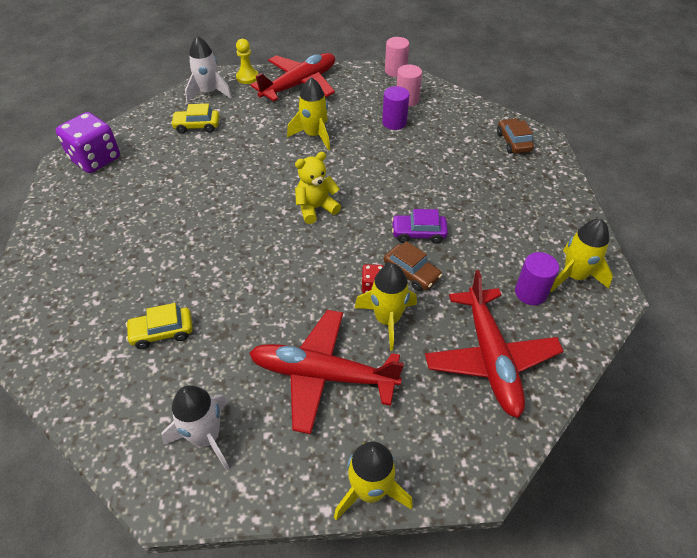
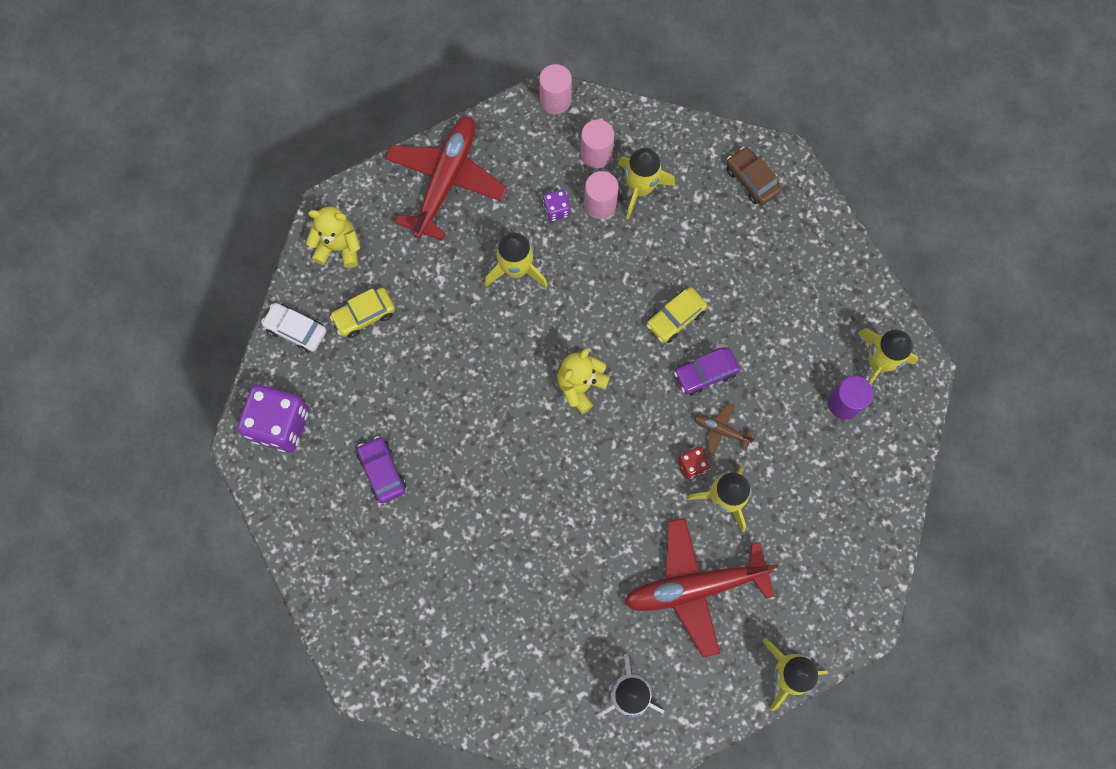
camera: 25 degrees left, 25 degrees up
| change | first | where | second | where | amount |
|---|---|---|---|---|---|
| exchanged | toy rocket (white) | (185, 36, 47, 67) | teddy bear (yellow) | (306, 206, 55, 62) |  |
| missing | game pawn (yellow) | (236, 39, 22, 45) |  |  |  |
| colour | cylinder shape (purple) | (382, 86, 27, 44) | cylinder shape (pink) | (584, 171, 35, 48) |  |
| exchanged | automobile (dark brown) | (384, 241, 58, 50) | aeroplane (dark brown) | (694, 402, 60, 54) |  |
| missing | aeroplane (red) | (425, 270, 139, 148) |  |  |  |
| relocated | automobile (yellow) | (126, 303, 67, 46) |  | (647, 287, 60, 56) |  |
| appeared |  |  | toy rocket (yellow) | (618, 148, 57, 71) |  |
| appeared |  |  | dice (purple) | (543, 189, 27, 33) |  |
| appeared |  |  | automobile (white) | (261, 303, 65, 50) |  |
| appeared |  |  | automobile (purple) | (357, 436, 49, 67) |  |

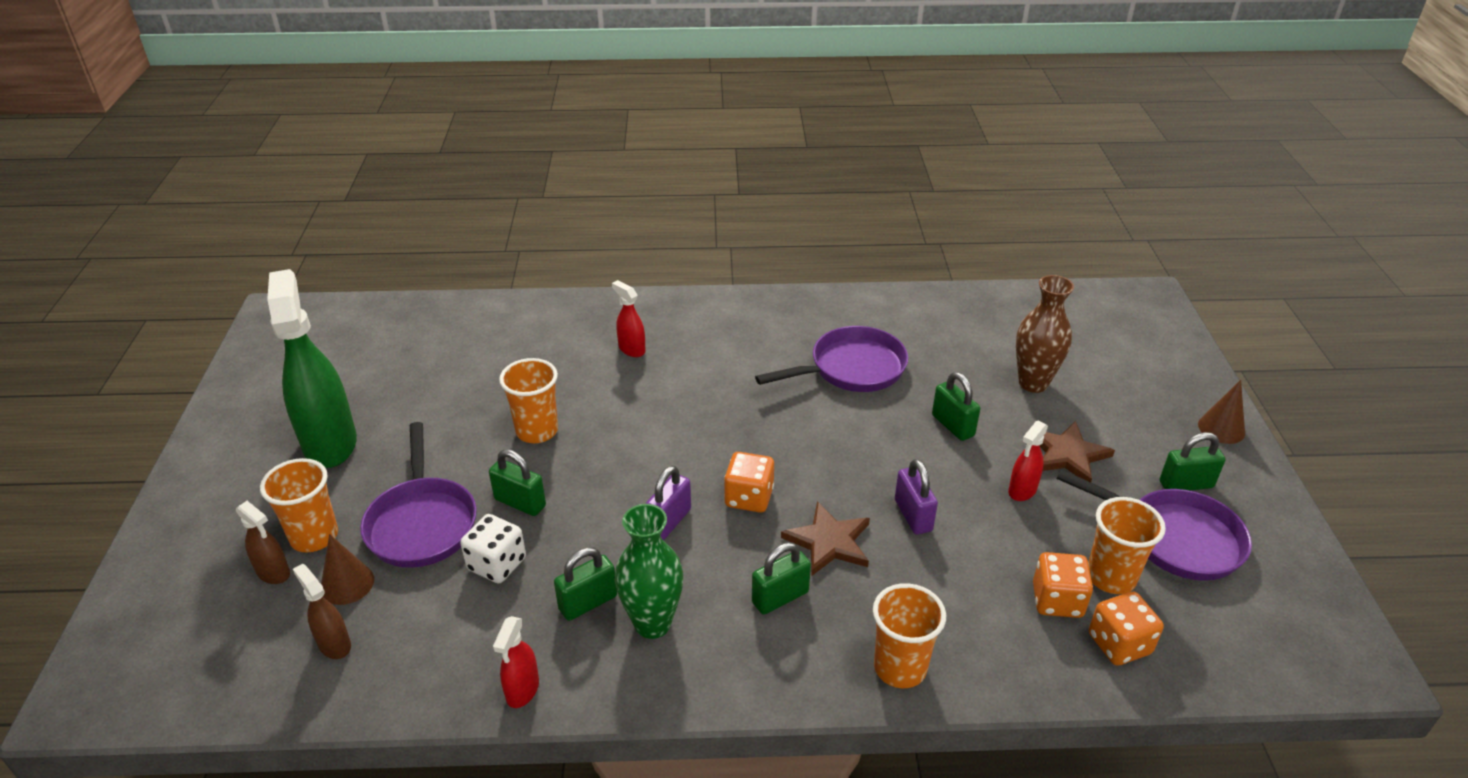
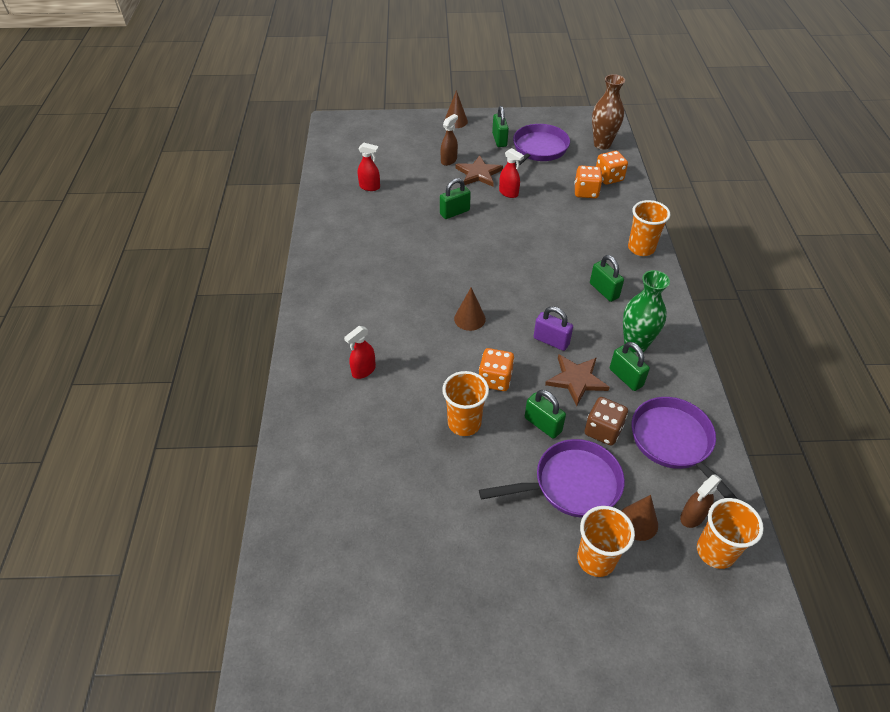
camera: 90 degrees left, 10 degrees up
| change | first | where | second | where | amount |
|---|---|---|---|---|---|
| missing | spray bottle (leaf-green) | (267, 269, 90, 199) |  |  |  |
| relocated | flower vase (dark brown) | (1016, 275, 58, 118) |  | (592, 74, 33, 76) |  |
| relocated | skillet (purple) | (755, 326, 153, 66) |  | (631, 397, 107, 102) |  |
| spun | lock (leaf-green) | (489, 449, 57, 67) |  | (525, 390, 41, 49) | 75 degrees counterclockwise |
| relocated | dice (orange-coloured) | (724, 452, 50, 61) |  | (479, 348, 35, 43) |  |
| missing | lock (purple) | (895, 459, 43, 76) |  |  |  |
| relocated | tumbler (orange-coloured) | (1088, 497, 78, 97) |  | (697, 498, 67, 71) |  |
| relocated | spray bottle (dark brown) | (236, 501, 54, 83) |  | (441, 114, 17, 52) |  |
| relocated | star shape (dark brown) | (781, 501, 89, 75) |  | (545, 354, 65, 52) |  |
| colour | dice (white) | (460, 514, 66, 70) | dice (dark brown) | (584, 397, 44, 49) |  |
| relocated | spray bottle (red) | (493, 616, 46, 92) |  | (358, 143, 22, 48) |  |
| appeared |  |  | cone shape (dark brown) | (454, 287, 32, 44) |  |

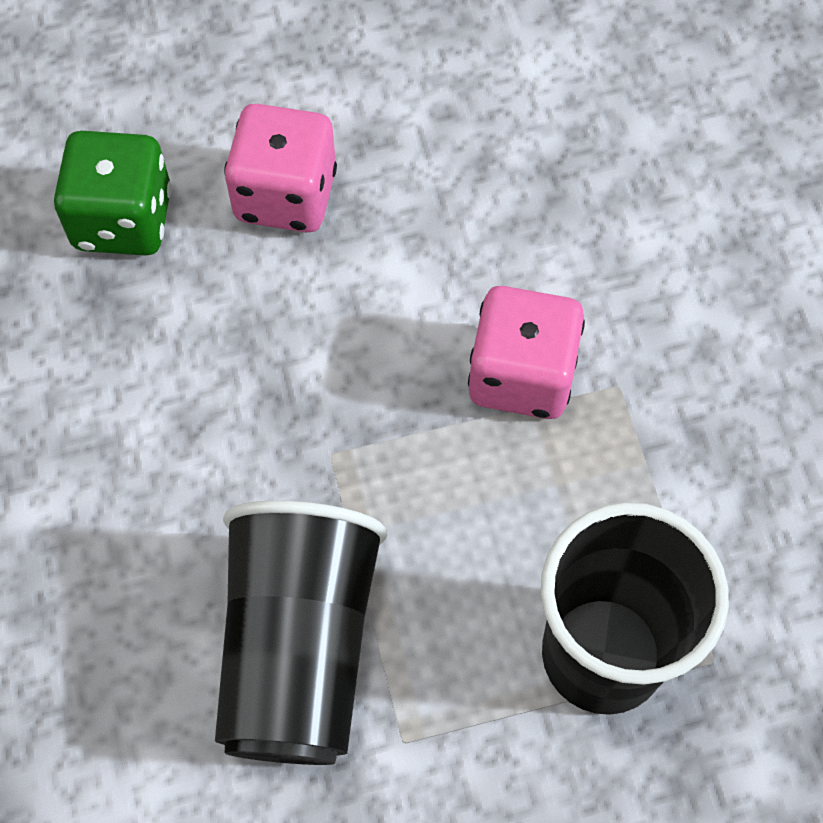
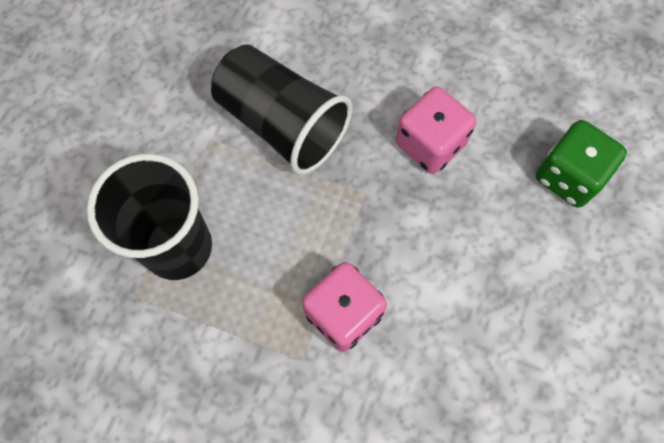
camera: 125 degrees right, 5 degrees up
| change | first | where | second | where | amount |
|---|---|---|---|---|---|
| relocated | dice (pink) | (224, 104, 113, 129) |  | (395, 87, 81, 87) |  |

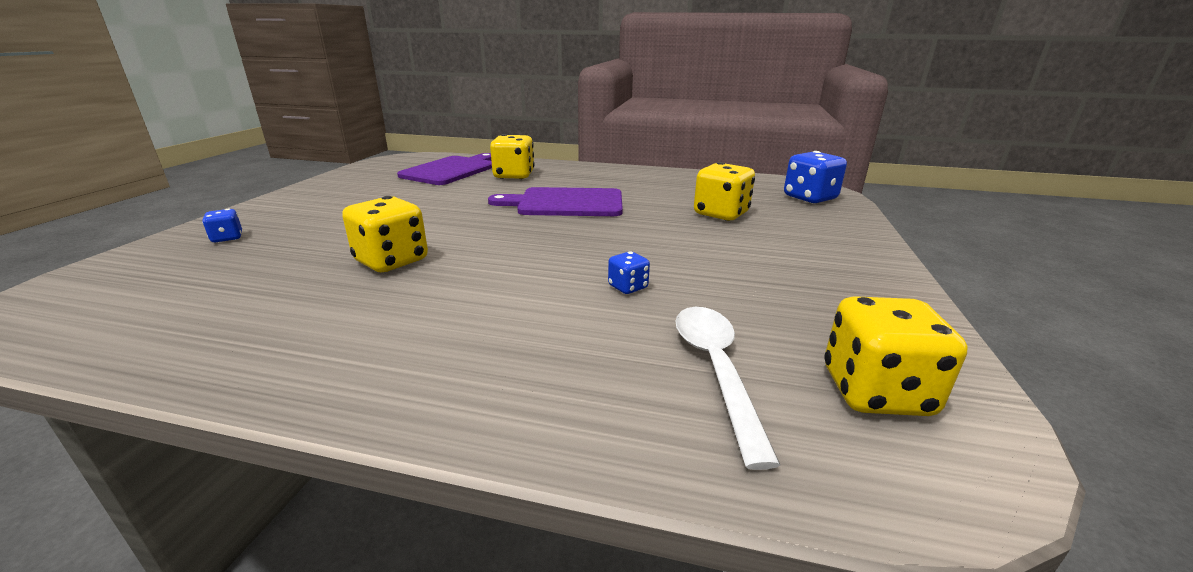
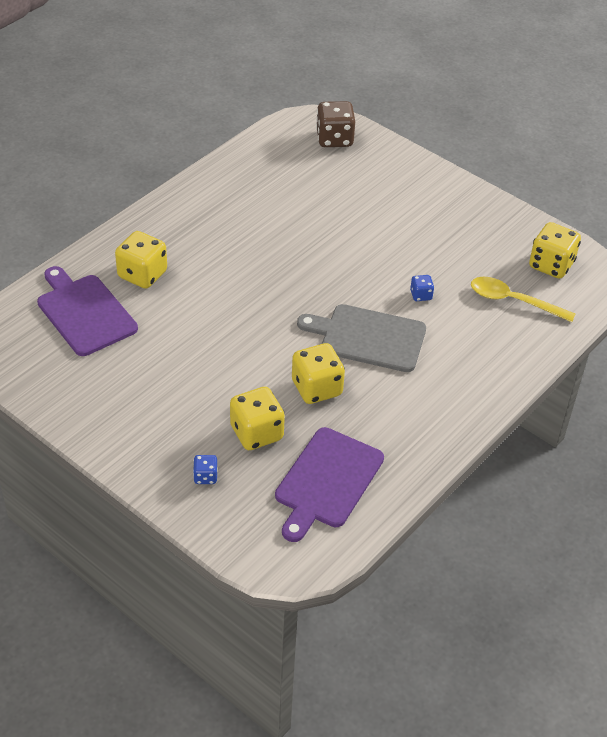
camera: 65 degrees left, 20 degrees up
| change | first | where | second | where | amount |
|---|---|---|---|---|---|
| colour | dice (cobalt) | (784, 151, 63, 53) | dice (dark brown) | (316, 101, 39, 46) |  |
| relocated | dice (yellow) | (694, 162, 61, 59) |  | (230, 387, 55, 63) |  |
| relocated | chopping board (purple) | (488, 187, 135, 29) |  | (275, 427, 109, 115) |  |
| colour | spoon (white) | (675, 307, 105, 163) | spoon (yellow) | (471, 277, 104, 45) |  |
| appeared |  |  | chopping board (gray) | (297, 304, 129, 68) |  |

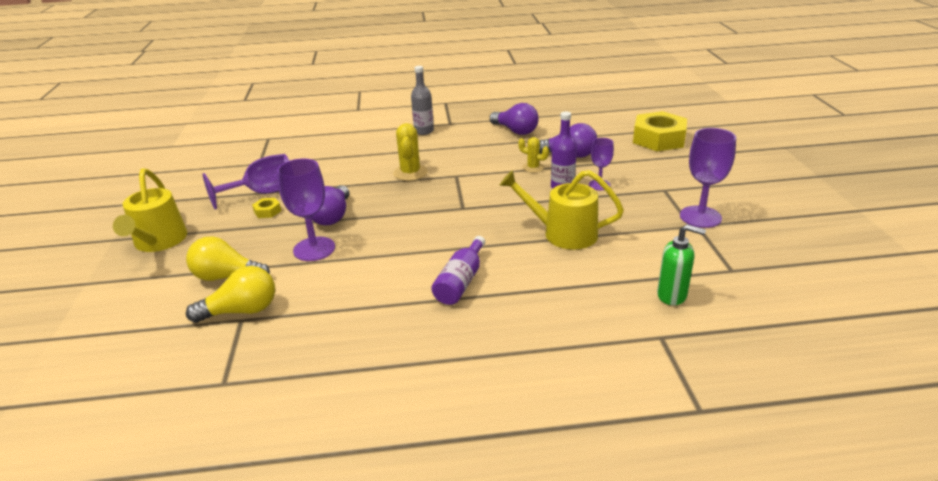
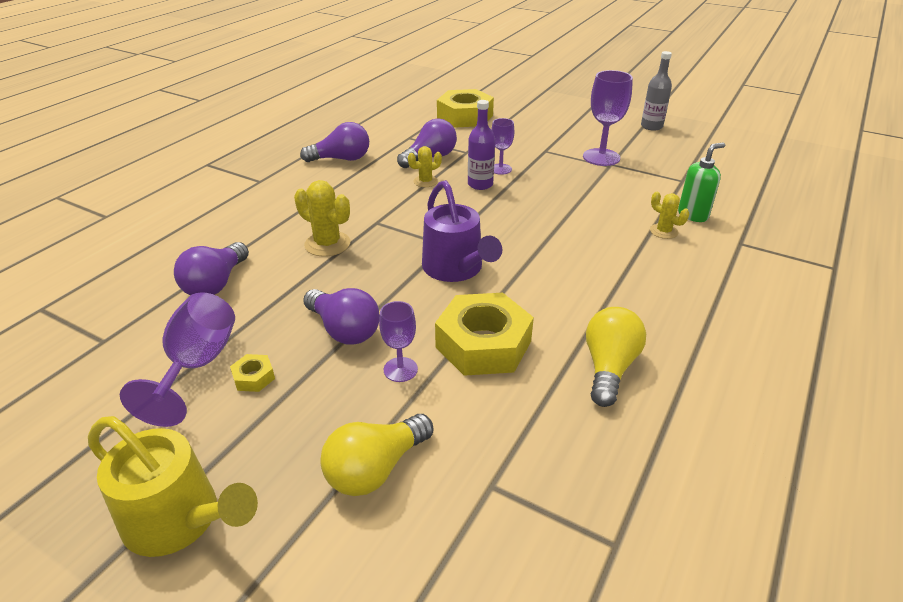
camera: 55 degrees left, 5 degrees up
| change | first | where | second | where | amount |
|---|---|---|---|---|---|
| relocated | drink bottle (gray) | (411, 66, 23, 69) |  | (641, 51, 31, 80) |  |
| size | chalice (purple) | (277, 158, 58, 103) |  | (379, 301, 39, 81) | x0.59 |
| missing | watering pot (yellow) | (499, 170, 125, 80) |  |  |  |
| missing | drink bottle (purple) | (431, 236, 54, 69) |  |  |  |
| relocated | light bulb (yellow) | (186, 266, 89, 57) |  | (586, 307, 60, 100) |  |
| appeared |  |  | watering pot (purple) | (422, 180, 80, 102) |  |
| appeared |  |  | cactus (yellow) | (650, 192, 39, 47) |  |
| appeared |  |  | light bulb (purple) | (174, 242, 75, 53) |  |
| appeared |  |  | hexagon nut (yellow) | (435, 293, 99, 83) |  |

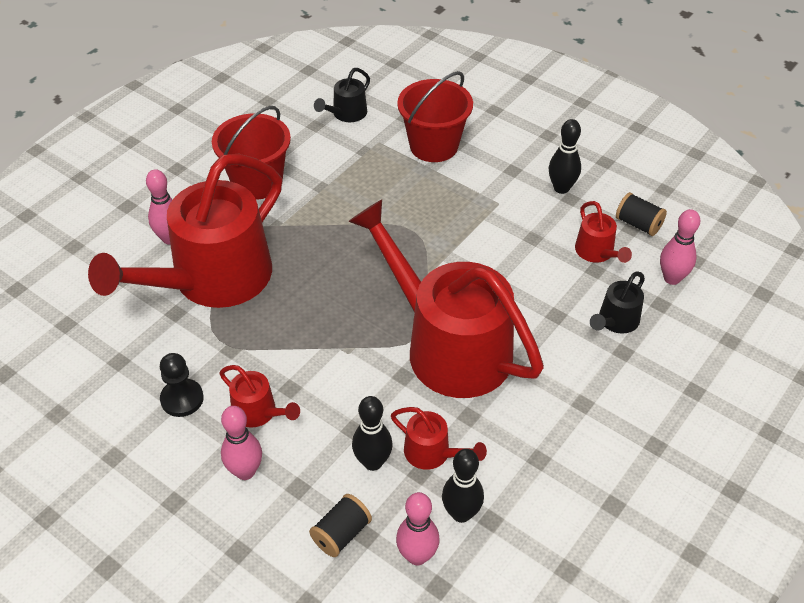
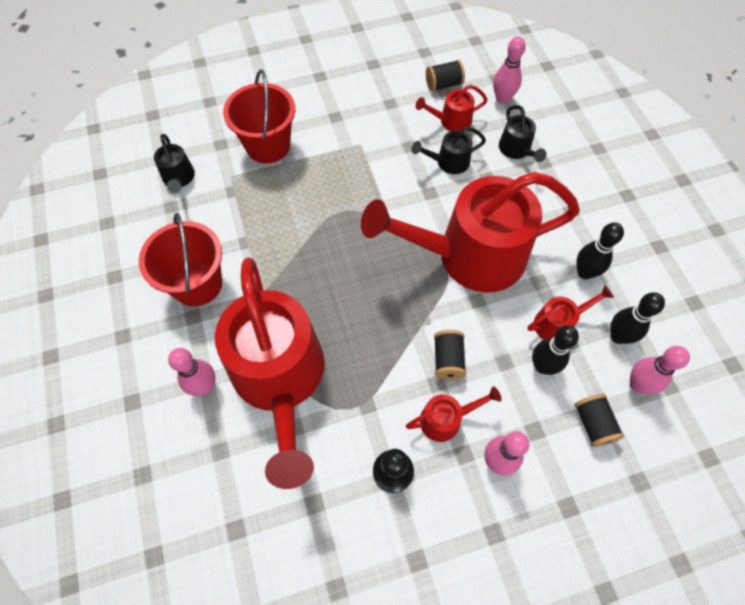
camera: 55 degrees left, 15 degrees up
| change | first | where | second | where | amount |
|---|---|---|---|---|---|
| relocated | tenpin (ebony) | (549, 119, 32, 75) |  | (576, 222, 48, 57) |  |
| spun | watering pot (red) | (575, 201, 57, 62) |  | (416, 85, 72, 46) | 150 degrees clockwise |
| appeared |  |  | watering pot (ebony) | (412, 127, 74, 47) |  |
| appeared |  |  | spool (ebony) | (434, 330, 32, 50) |  |

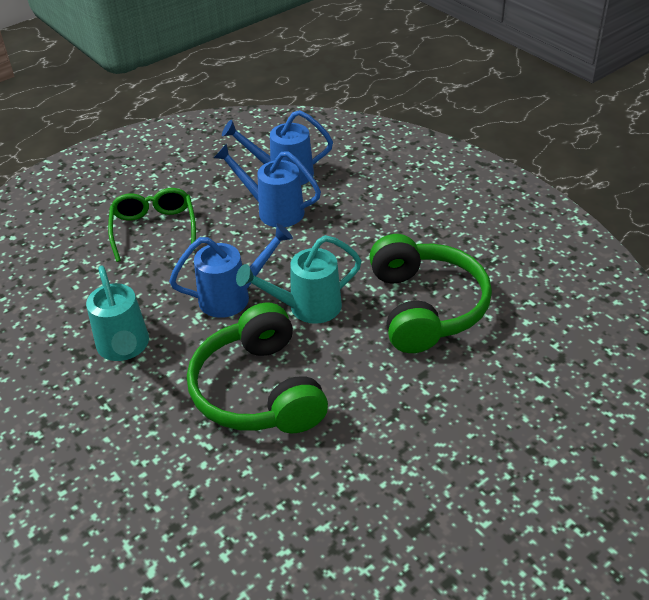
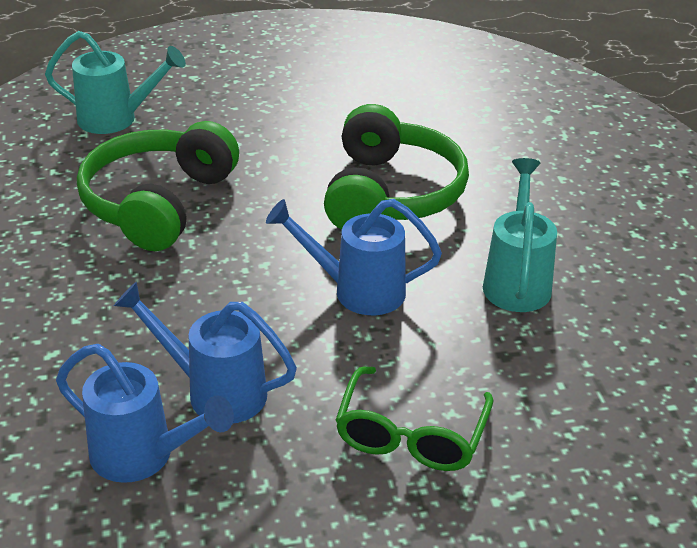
camera: 155 degrees left, 5 degrees down
| change | first | where | second | where | amount |
|---|---|---|---|---|---|
| spun | watering pot (cobalt) | (214, 144, 107, 83) |  | (114, 282, 183, 141) | 150 degrees clockwise |
| relocated | watering pot (turquoise) | (236, 235, 126, 89) |  | (45, 31, 141, 103) |  |

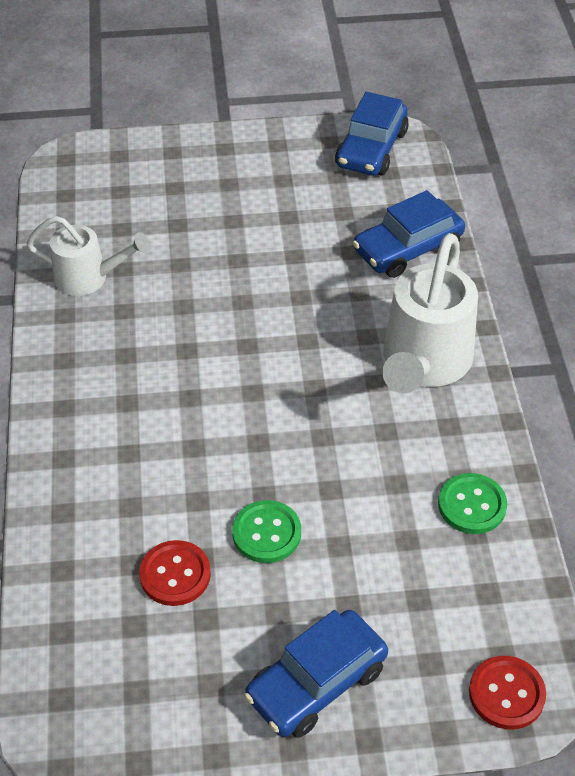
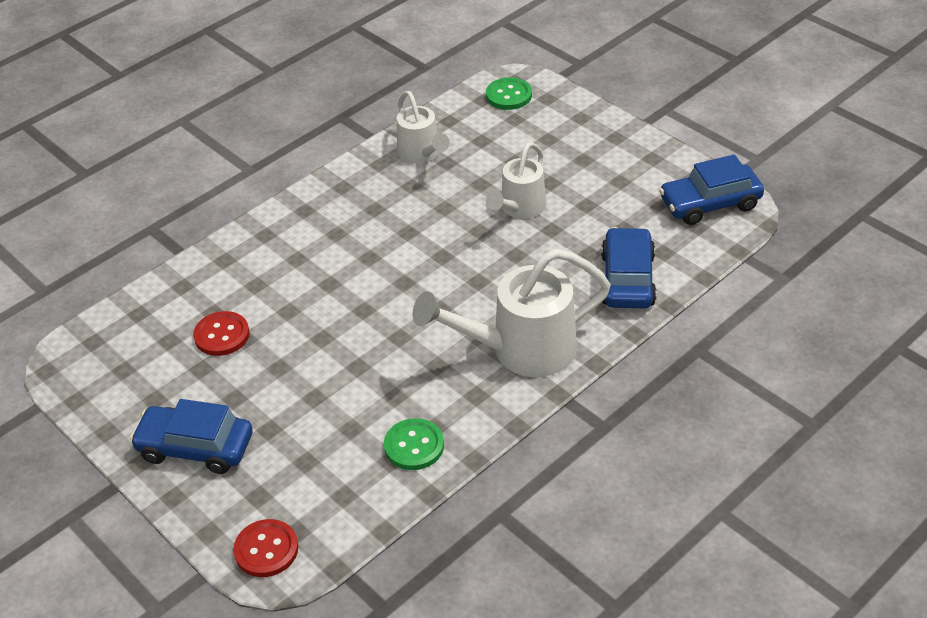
camera: 55 degrees right, 5 degrees down
| change | first | where | second | where | amount |
|---|---|---|---|---|---|
| spun | automobile (cobalt) | (353, 190, 112, 88) |  | (601, 227, 56, 81) | 75 degrees clockwise |
| relocated | shirt button (leaf-green) | (232, 500, 69, 63) |  | (486, 77, 46, 33) |  |
| appeared |  |  | watering pot (white) | (486, 142, 60, 77) |  |

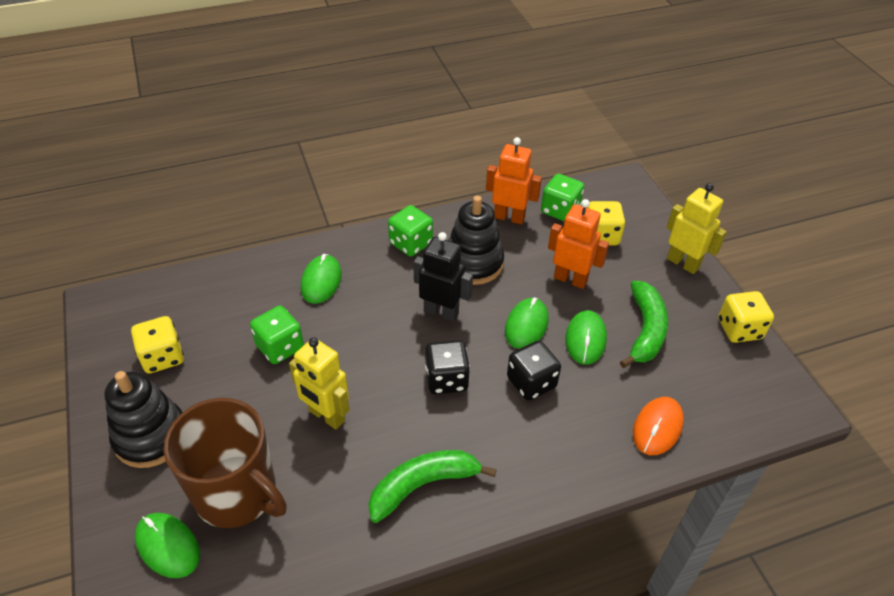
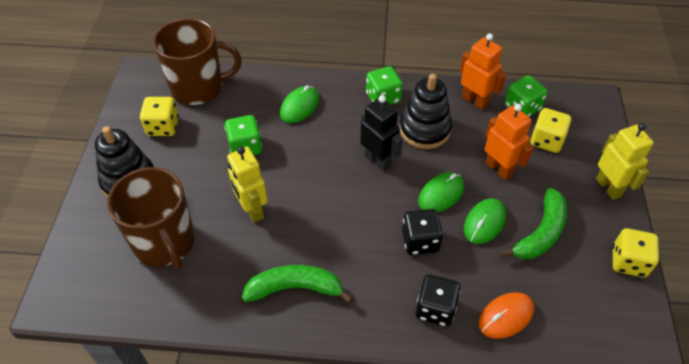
camera: 25 degrees right, 5 degrees up
| change | first | where | second | where | amount |
|---|---|---|---|---|---|
| relocated | dice (ebony) | (425, 340, 45, 54) |  | (416, 274, 45, 53) |  |
| missing | computer mouse (leaf-green) | (135, 513, 65, 65) |  |  |  |
| appeared |  |  | mug (dark brown) | (153, 18, 89, 87) |  |

